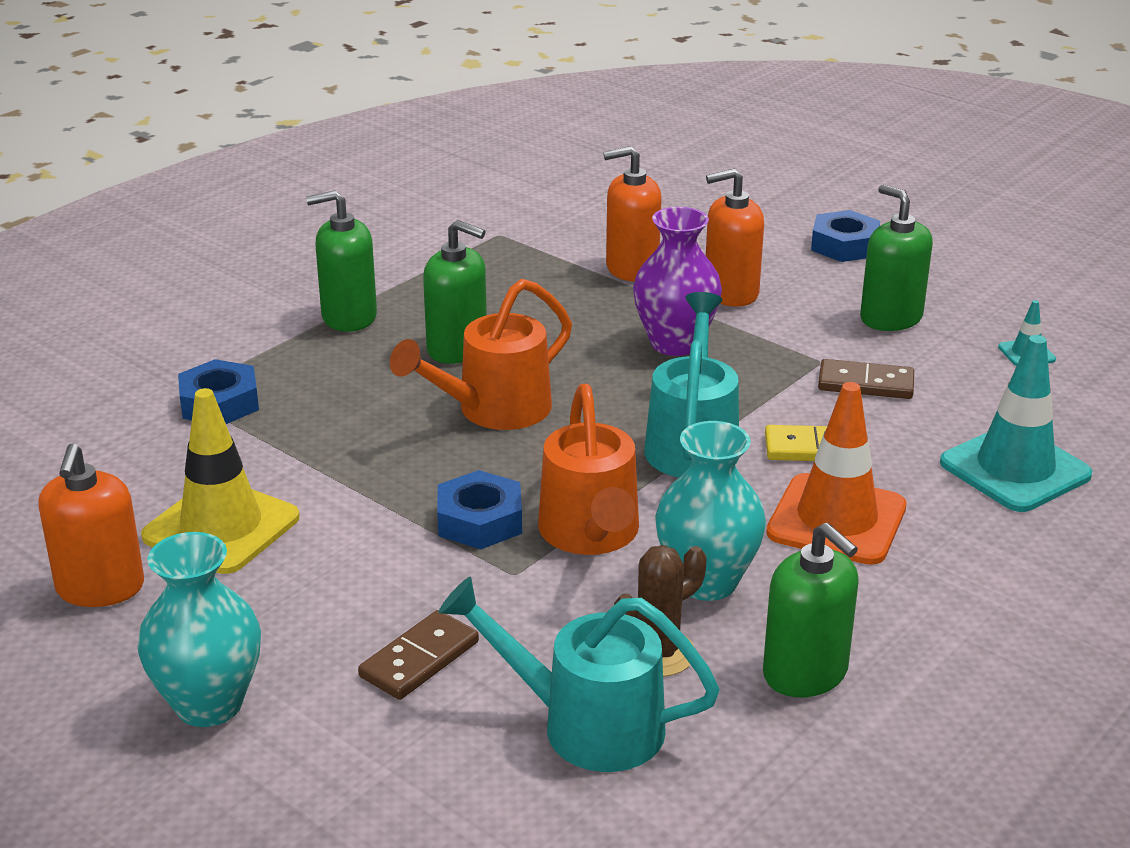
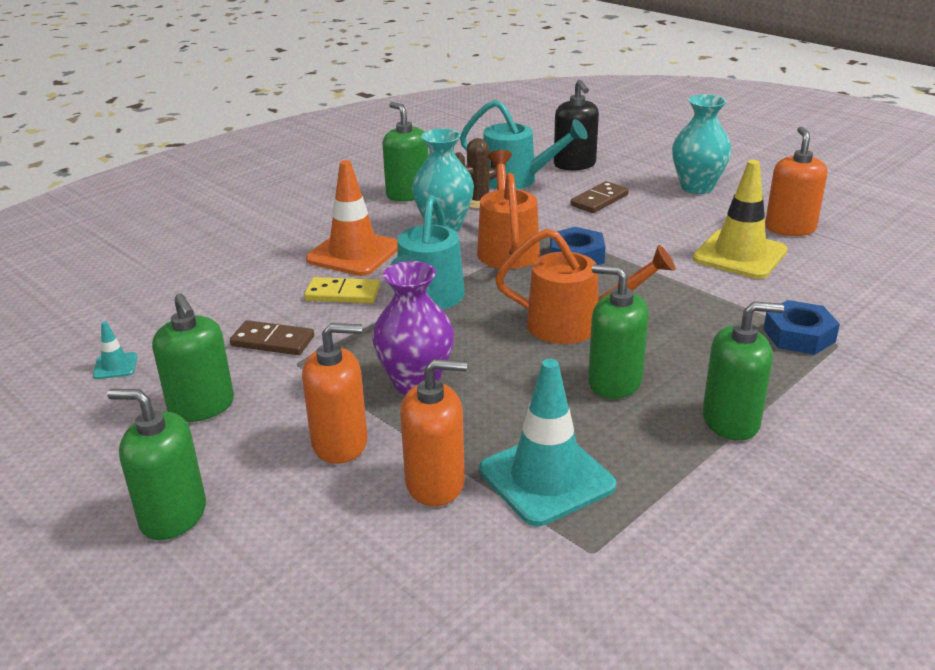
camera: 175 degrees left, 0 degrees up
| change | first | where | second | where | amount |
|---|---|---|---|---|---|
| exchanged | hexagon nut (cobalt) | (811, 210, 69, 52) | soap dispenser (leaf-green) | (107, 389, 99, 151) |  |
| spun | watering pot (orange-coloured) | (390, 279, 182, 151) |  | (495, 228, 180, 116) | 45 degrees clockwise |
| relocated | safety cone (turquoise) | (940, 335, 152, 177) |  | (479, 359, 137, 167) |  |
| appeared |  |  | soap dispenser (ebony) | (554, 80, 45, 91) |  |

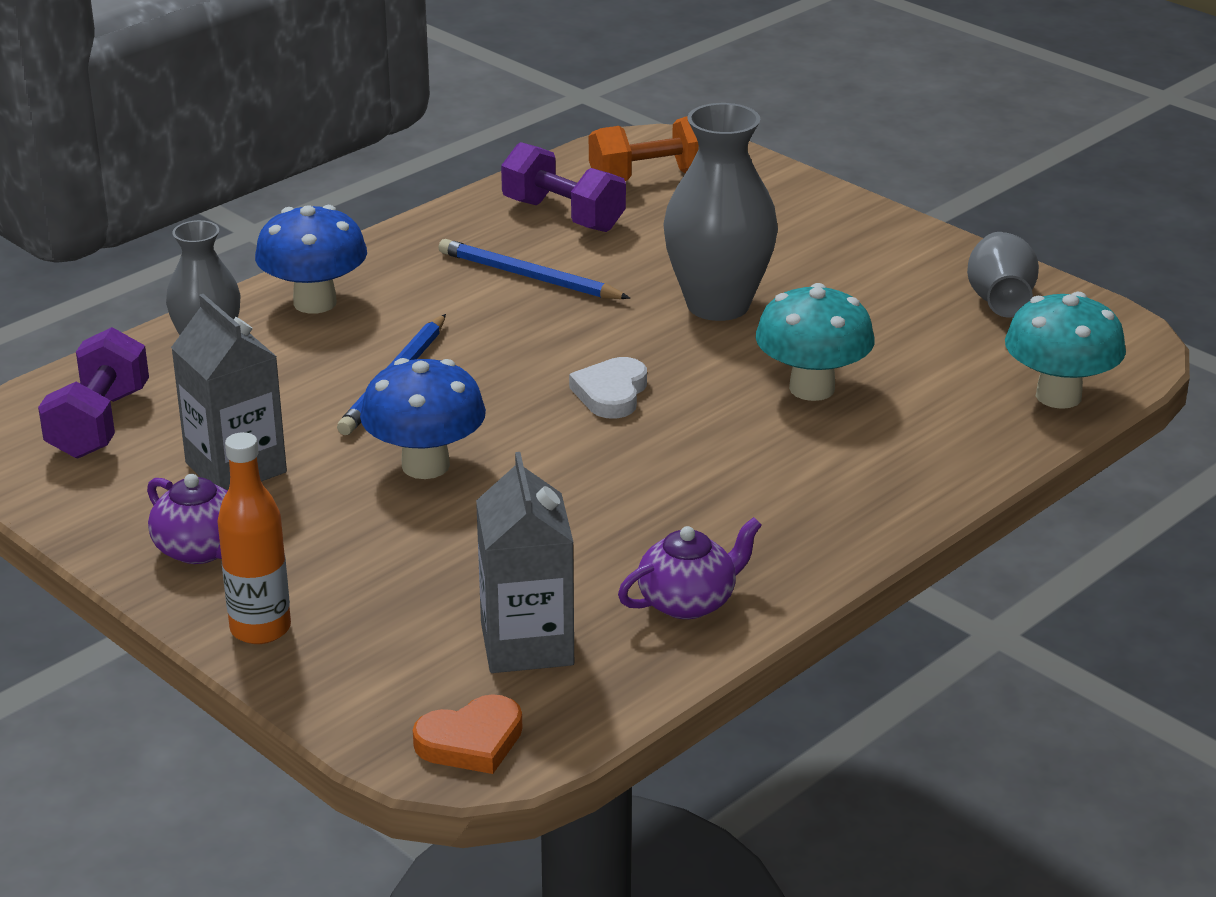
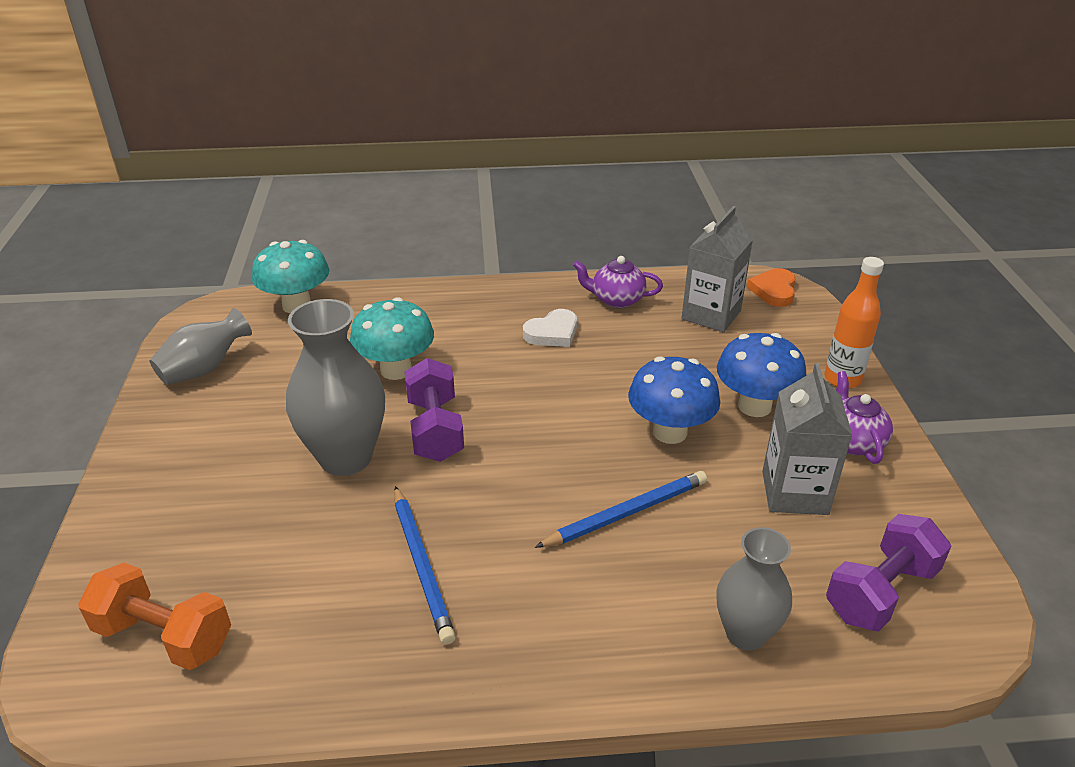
camera: 140 degrees left, 5 degrees up
| change | first | where | second | where | amount |
|---|---|---|---|---|---|
| relocated | free weight (purple) | (501, 142, 125, 90) |  | (404, 358, 60, 104) |  |
| relocated | toadstool (cobalt) | (255, 205, 112, 109) |  | (717, 333, 89, 84) |  |
| relocated | heart shape (white) | (569, 357, 78, 62) |  | (523, 309, 54, 38) |  |
| spun | heart shape (orange-coloured) | (413, 694, 109, 80) |  | (747, 268, 49, 39) | 90 degrees counterclockwise |

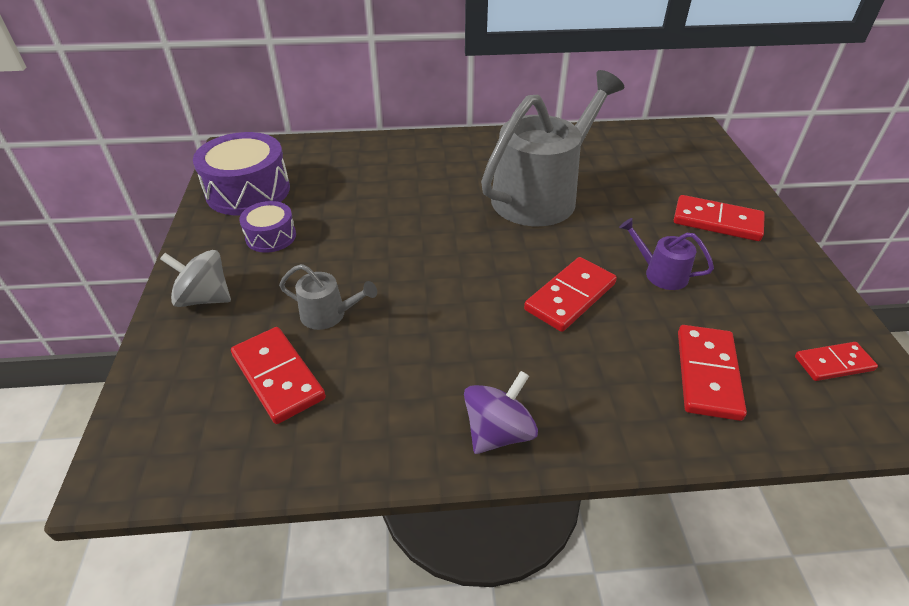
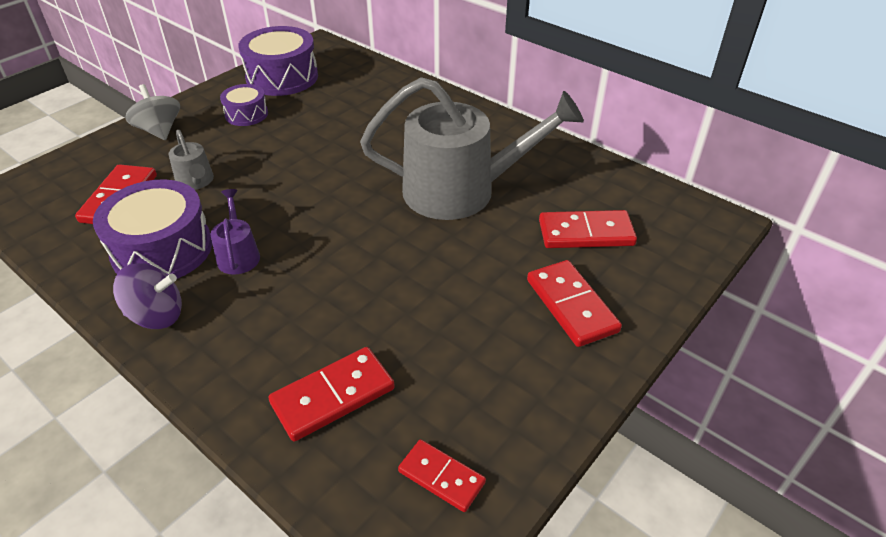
camera: 45 degrees right, 0 degrees up
| change | first | where | second | where | amount |
|---|---|---|---|---|---|
| relocated | watering pot (purple) | (619, 218, 95, 72) |  | (211, 189, 49, 86) |  |
| relocated | domino tile (red) | (524, 257, 93, 75) |  | (539, 210, 98, 38) |  |
| appeared |  |  | drum (purple) | (93, 179, 119, 100) |  |

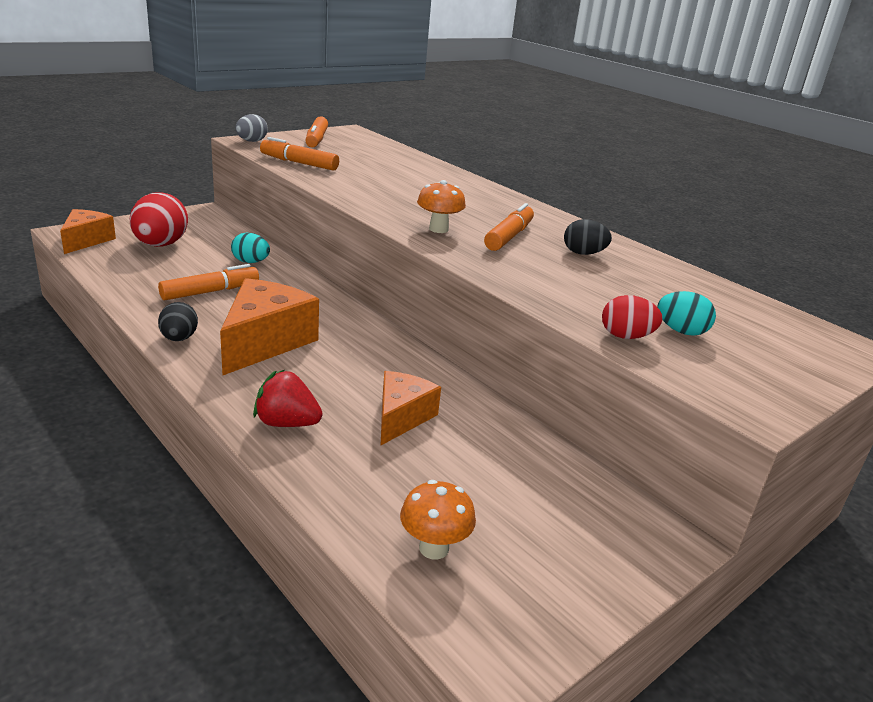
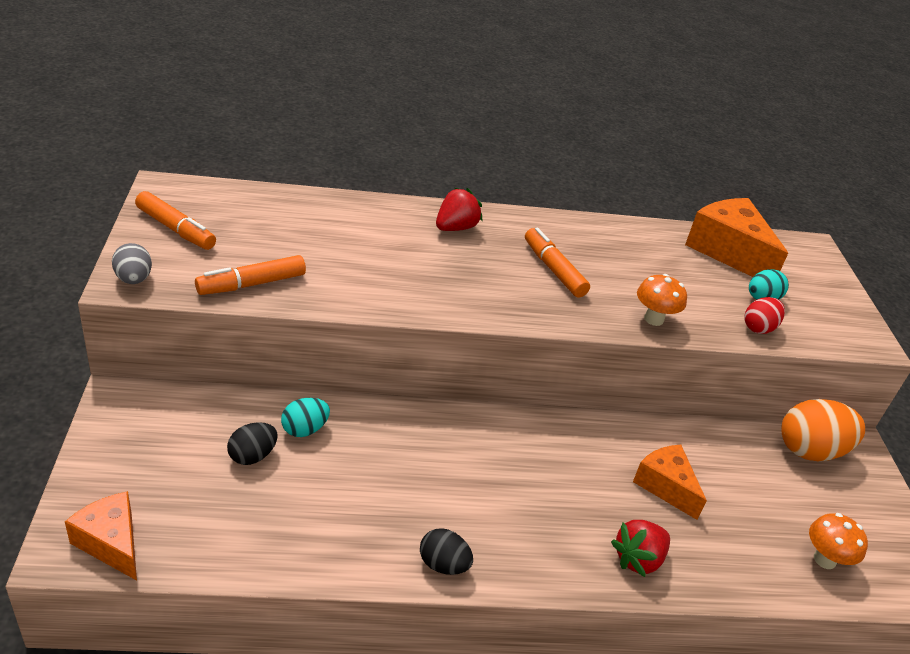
camera: 55 degrees left, 10 degrees up
| change | first | where | second | where | amount |
|---|---|---|---|---|---|
| relocated | toadstool (orange-coloured) | (417, 180, 49, 53) |  | (637, 274, 50, 52) |  |
| missing | egg (red) | (130, 192, 58, 55) |  |  |  |
| relocated | egg (ebony) | (564, 219, 48, 36) |  | (227, 422, 50, 43) |  |
| missing | marker (orange-coloured) | (158, 264, 101, 36) |  |  |  |
| relocated | cheese wedge (orange-coloured) | (220, 278, 99, 97) |  | (685, 198, 103, 79) |  |
| appeared |  |  | strawberry (red) | (436, 188, 47, 43) |  |
| appeared |  |  | egg (orange-coloured) | (781, 399, 84, 62) |  |

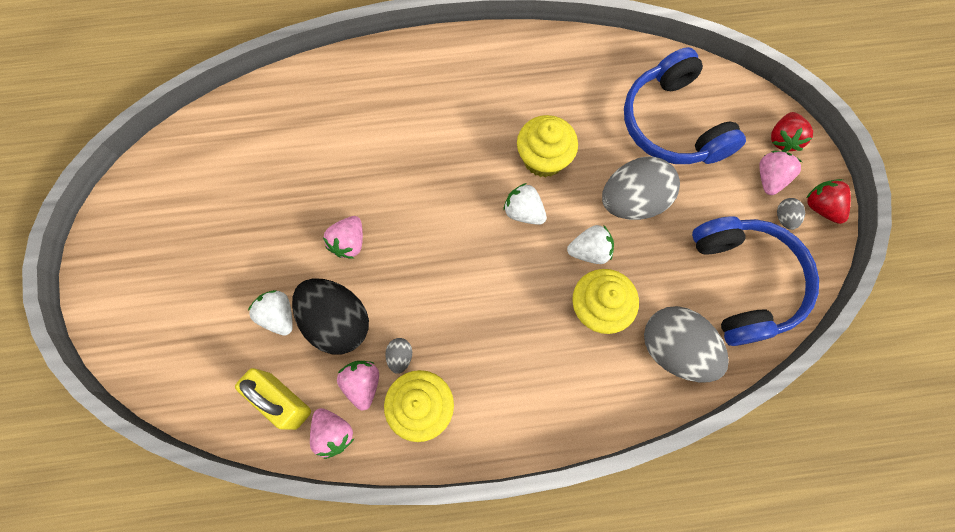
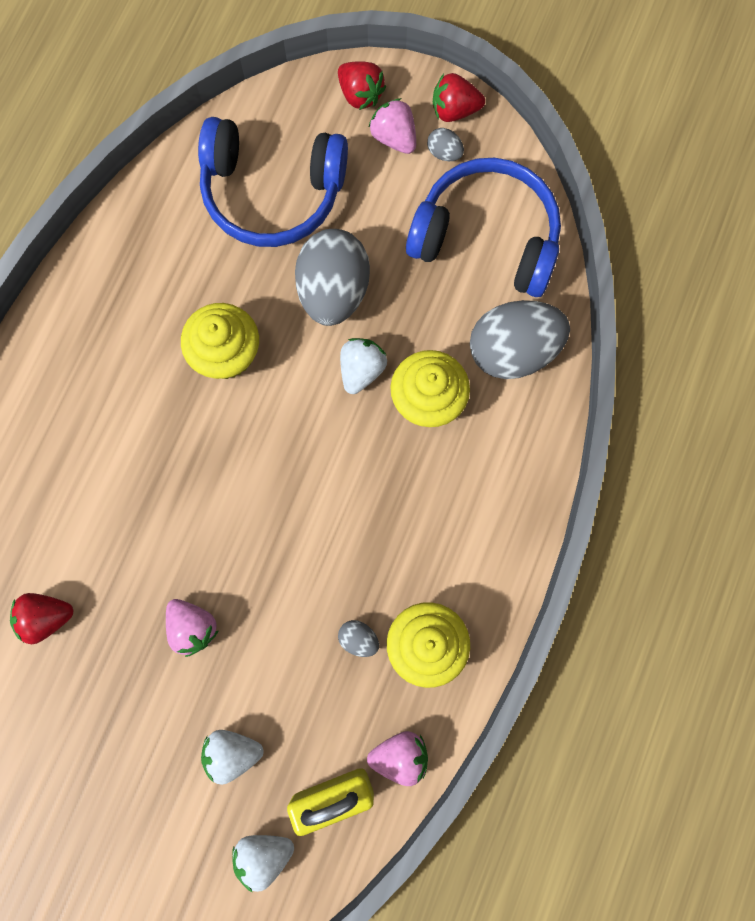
camera: 60 degrees left, 5 degrees up
| change | first | where | second | where | amount |
|---|---|---|---|---|---|
| relocated | strawberry (white) | (503, 183, 44, 42) |  | (232, 835, 62, 57) |  |
| missing | egg (ebony) | (292, 278, 77, 76) |  |  |  |
| missing | strawberry (pink) | (337, 361, 42, 50) |  |  |  |
| appeared |  |  | strawberry (red) | (10, 593, 63, 51) |  |

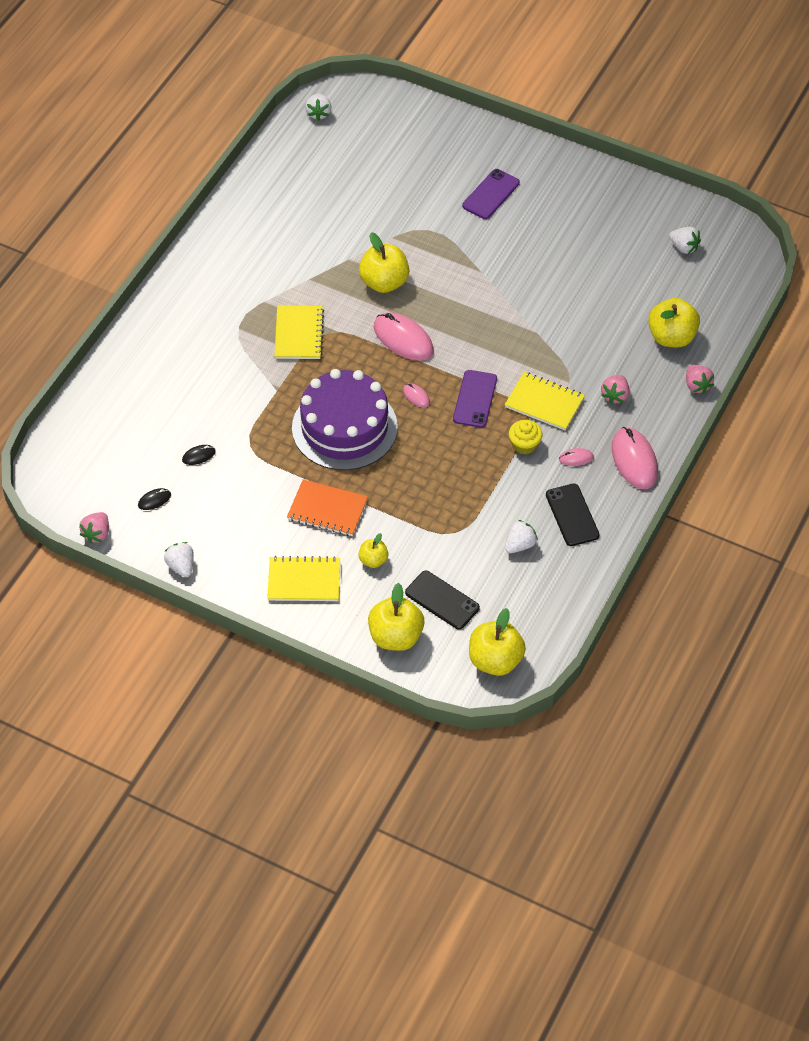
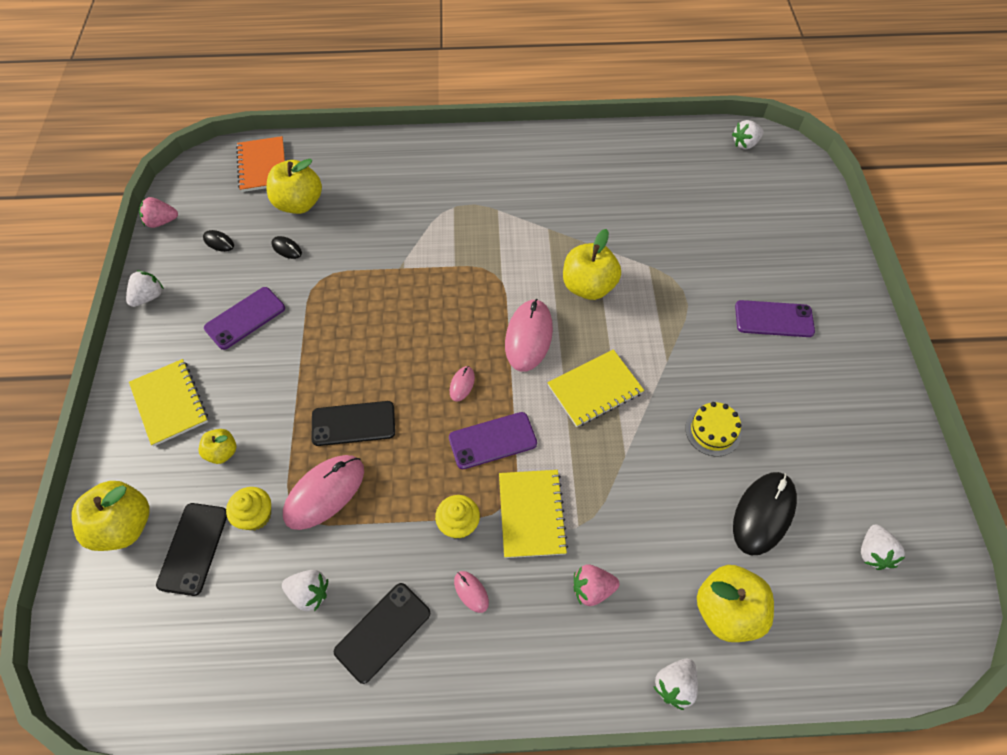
camera: 60 degrees right, 5 degrees up
| change | first | where | second | where | amount |
|---|---|---|---|---|---|
| relocated | notepad (yellow) | (275, 306, 49, 53) |  | (547, 349, 97, 78) |  |
| colour | strawberry (pink) | (686, 365, 28, 29) | strawberry (white) | (653, 659, 45, 51) |  |
| missing | cake (purple) | (292, 369, 106, 102) |  |  |  |
| relocated | computer mouse (pink) | (611, 427, 47, 62) |  | (283, 455, 81, 75) |  |
| relocated | notepad (orange-coloured) | (287, 479, 81, 57) |  | (236, 136, 49, 56) |  |
| relocated | apple fruit (yellow) | (469, 608, 57, 68) |  | (267, 159, 55, 55) |  |
| appeared |  |  | phone (purple) | (204, 287, 81, 63) |  |
| appeared |  |  | phone (ebony) | (311, 401, 84, 45) |  |
| appeared |  |  | cake (yellow) | (685, 402, 56, 55) |  |
| appeared |  |  | computer mouse (ebony) | (733, 472, 64, 84) |  |
| appeared |  |  | muffin (yellow) | (226, 487, 45, 43) |  |

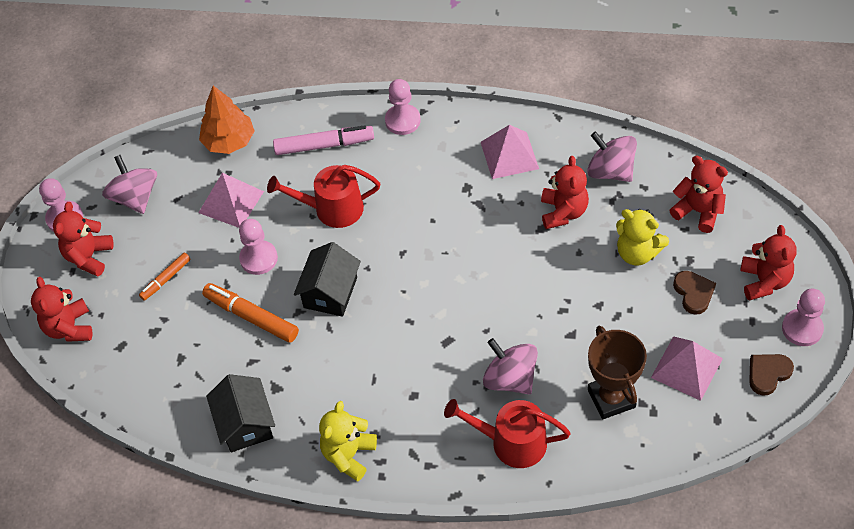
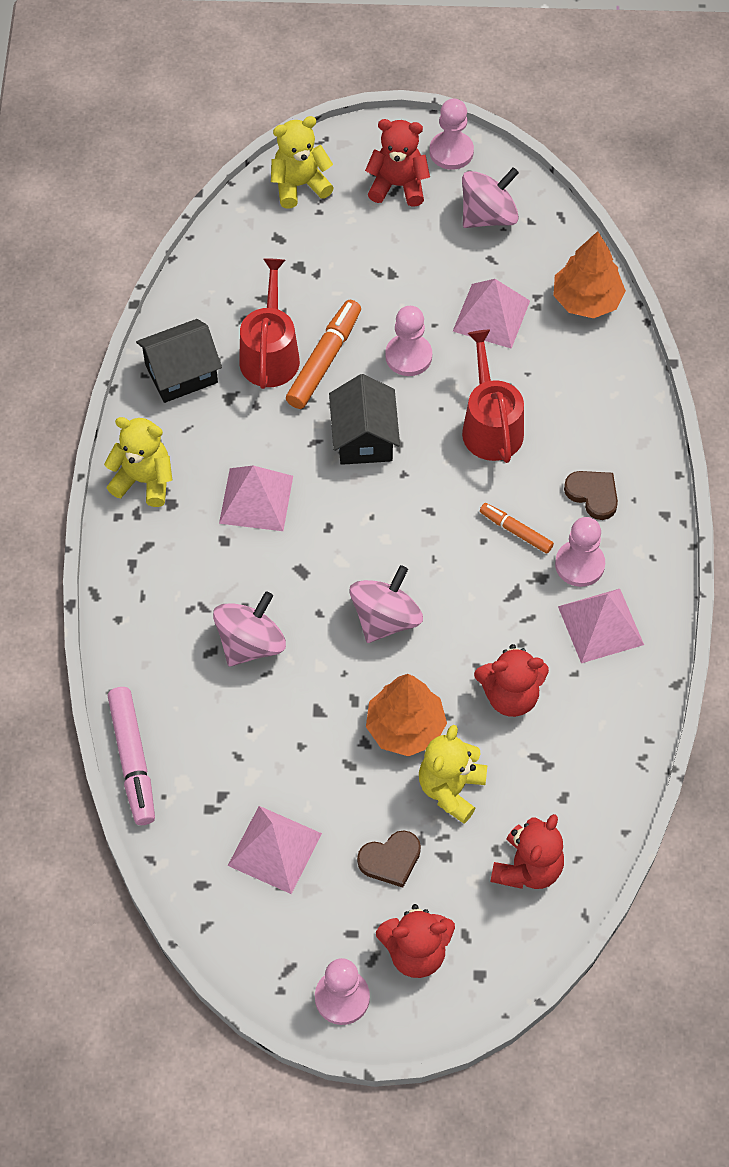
camera: 80 degrees right, 5 degrees up
| change | first | where | second | where | amount |
|---|---|---|---|---|---|
| relocated | game pawn (pink) | (385, 79, 36, 56) |  | (555, 517, 50, 70) |  |
| relocated | marker (pink) | (273, 125, 101, 30) |  | (108, 687, 47, 138) |  |
| relocated | spinning top (pink) | (587, 131, 50, 51) |  | (349, 565, 74, 78) |  |
| spun | cottage (ebony) | (294, 242, 67, 75) |  | (329, 374, 71, 91) | 75 degrees clockwise |
| relocated | marker (orange-coloured) | (139, 253, 52, 48) |  | (480, 503, 74, 50) |  |
| colour | teddy bear (red) | (31, 277, 61, 65) | teddy bear (yellow) | (271, 116, 63, 93) |  |
| missing | award cup (dark brown) | (588, 326, 59, 93) |  |  |  |
| relocated | heart shape (dark brown) | (749, 354, 45, 42) |  | (564, 471, 54, 49) |  |
| relocated | watering pot (red) | (444, 399, 127, 69) |  | (239, 258, 61, 131) |  |
| appeared |  |  | solid pyramid (pink) | (219, 466, 74, 65) |  |
| appeared |  |  | toy tree (orange-coloured) | (366, 674, 81, 82) |  |

